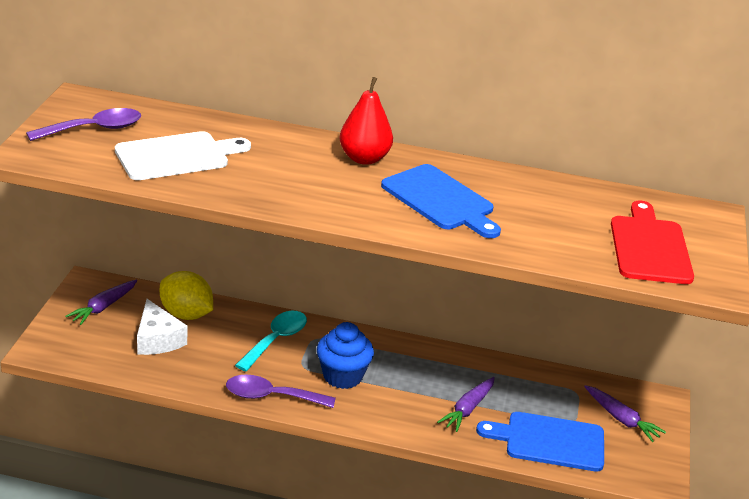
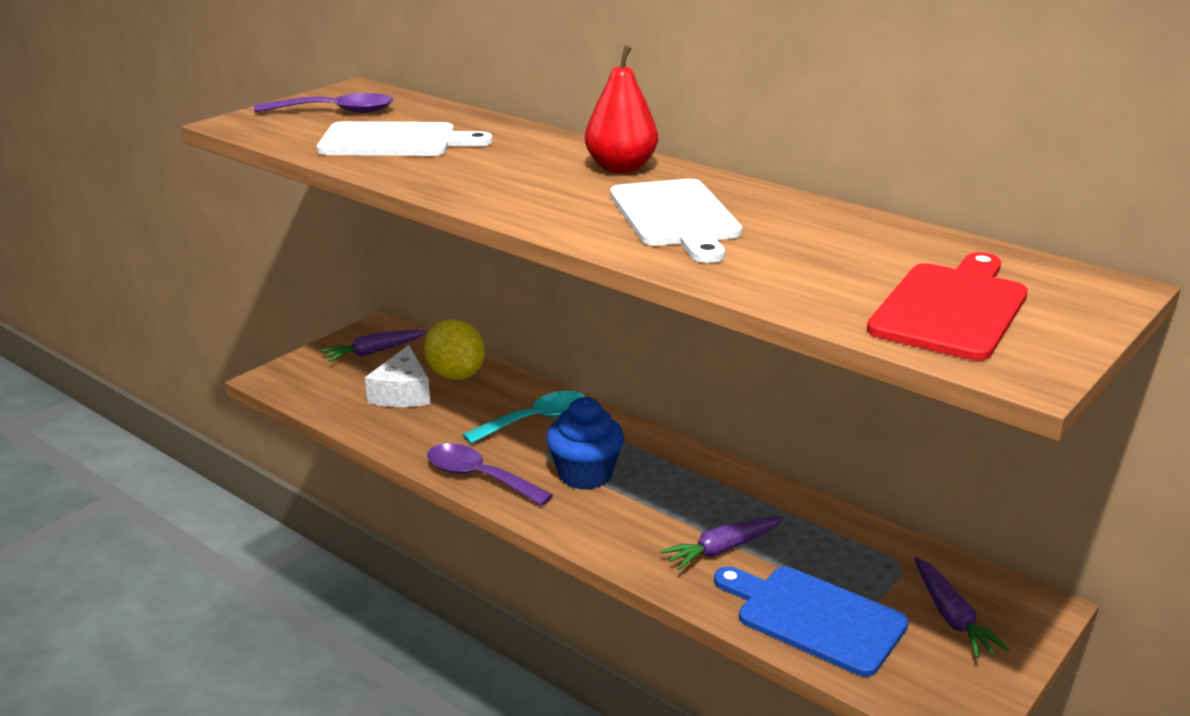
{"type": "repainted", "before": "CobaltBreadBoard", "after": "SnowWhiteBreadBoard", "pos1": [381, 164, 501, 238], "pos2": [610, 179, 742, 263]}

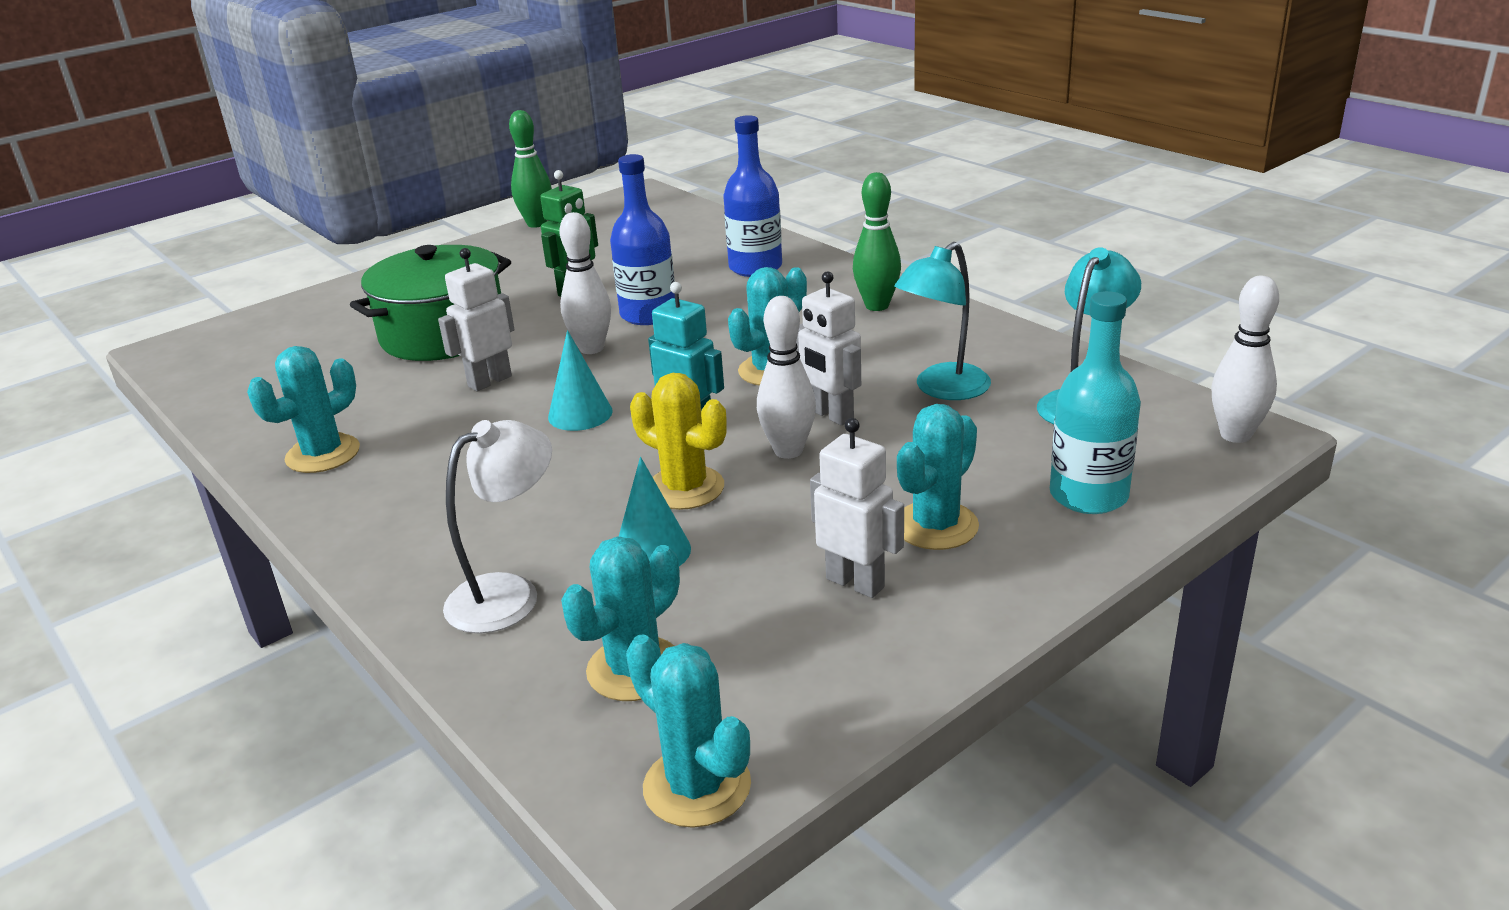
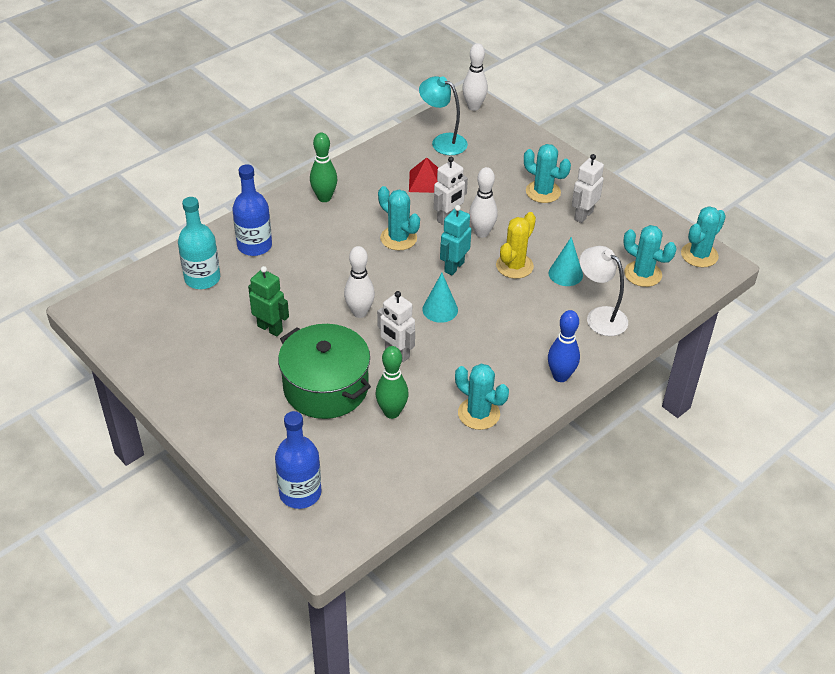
{"type": "new", "after": "CobaltTenpin", "pos2": [548, 310, 580, 382]}
{"type": "shifted", "before": "LeafGreenTenpin", "pos1": [509, 110, 552, 228], "pos2": [376, 346, 409, 419]}
{"type": "shifted", "before": "CobaltBottle", "pos1": [610, 154, 675, 325], "pos2": [275, 411, 322, 509]}
{"type": "shifted", "before": "TurquoiseBottle", "pos1": [1050, 291, 1141, 514], "pos2": [178, 197, 220, 289]}
{"type": "swapped", "before": "TurquoiseReadingLamp", "after": "RedPyramid", "pos1": [895, 242, 991, 400], "pos2": [409, 157, 438, 193]}

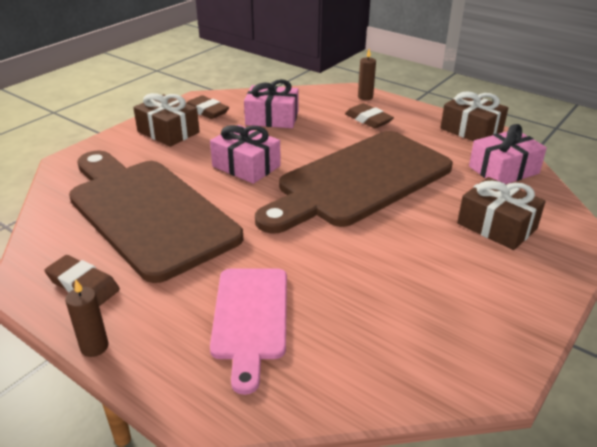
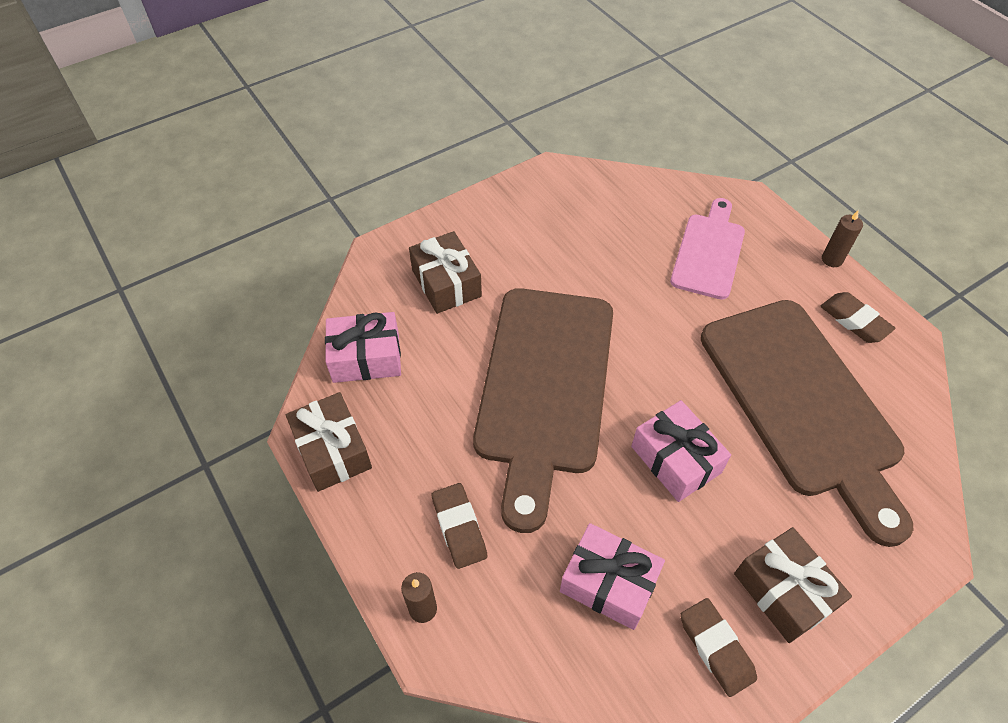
{"type": "rotated", "before": "RussetBreadBoard", "pos1": [255, 131, 453, 234], "pos2": [473, 288, 613, 533], "turn": 120}

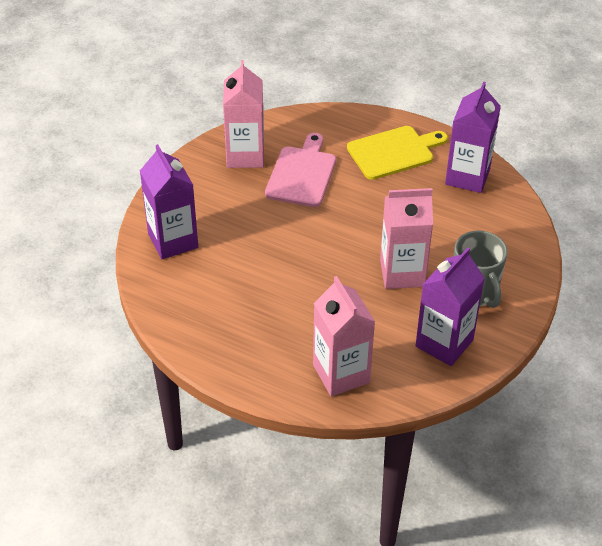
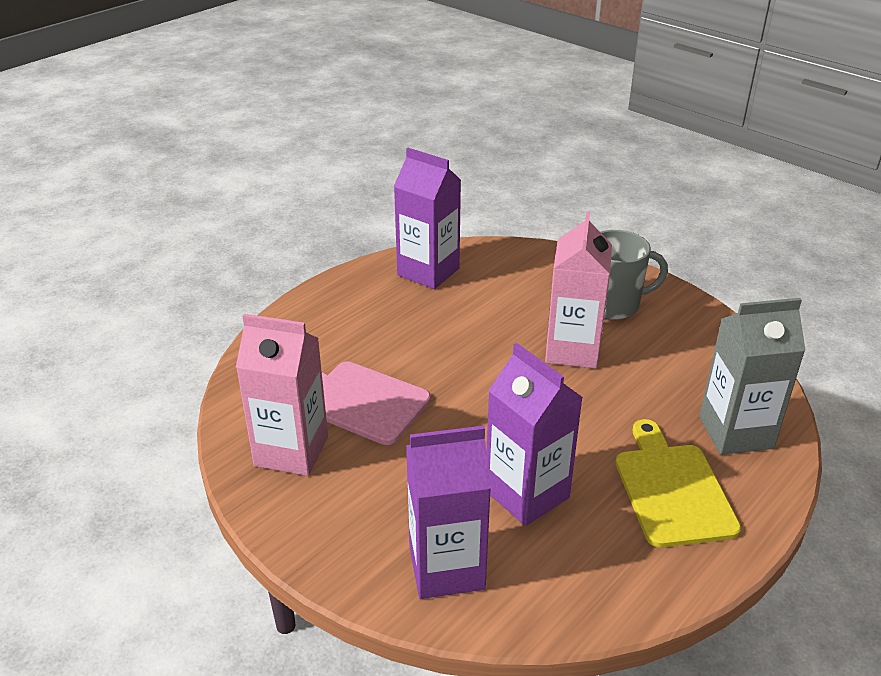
{"type": "shifted", "before": "BrightYellowBreadBoard", "pos1": [347, 126, 448, 180], "pos2": [615, 419, 741, 548]}
{"type": "shifted", "before": "PurpleCarton", "pos1": [416, 247, 485, 366], "pos2": [486, 343, 583, 526]}
{"type": "repainted", "before": "PinkCarton", "after": "AshGreyCarton", "pos1": [313, 276, 375, 396], "pos2": [699, 298, 806, 455]}

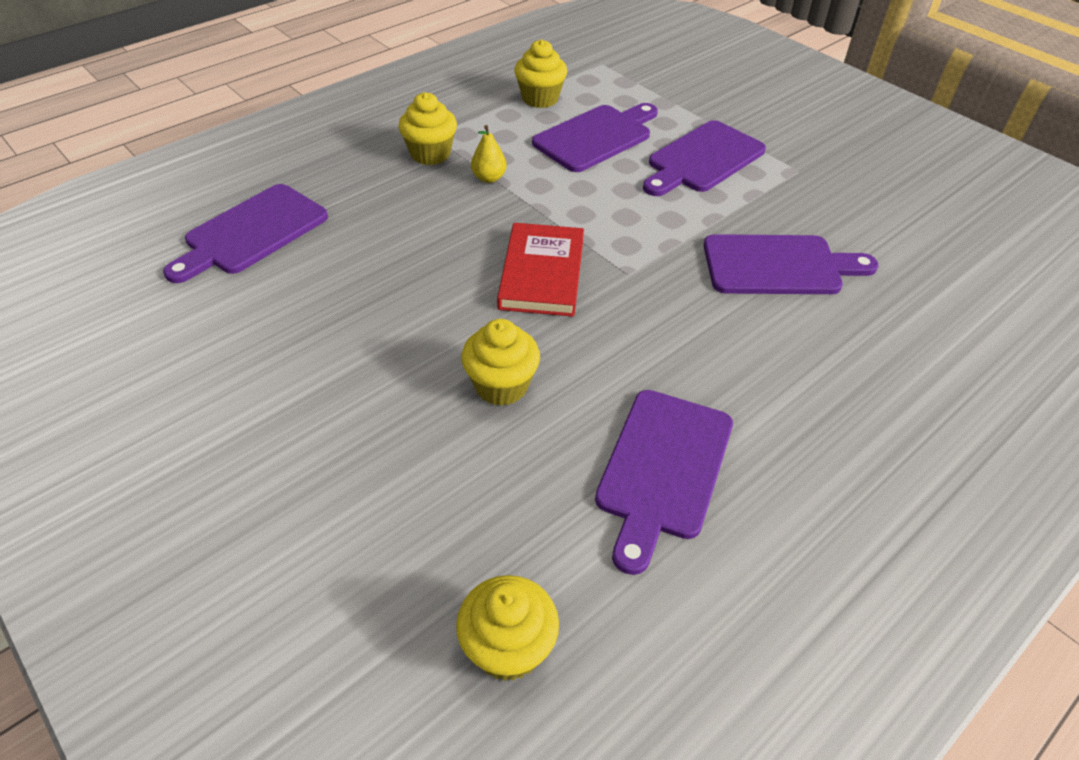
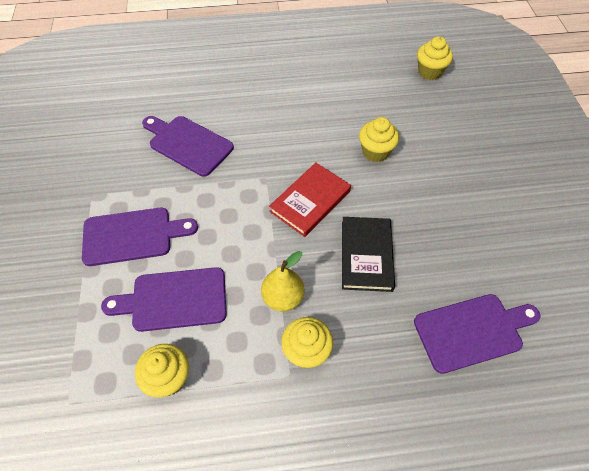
{"type": "gone", "before": "PurpleBreadBoard", "pos1": [595, 390, 733, 575]}
{"type": "new", "after": "EbonyBook", "pos2": [342, 217, 395, 292]}
{"type": "scaled", "before": "BrightYellowToyPear", "pos1": [471, 125, 507, 183], "pos2": [261, 251, 305, 312], "scale": 1.5}

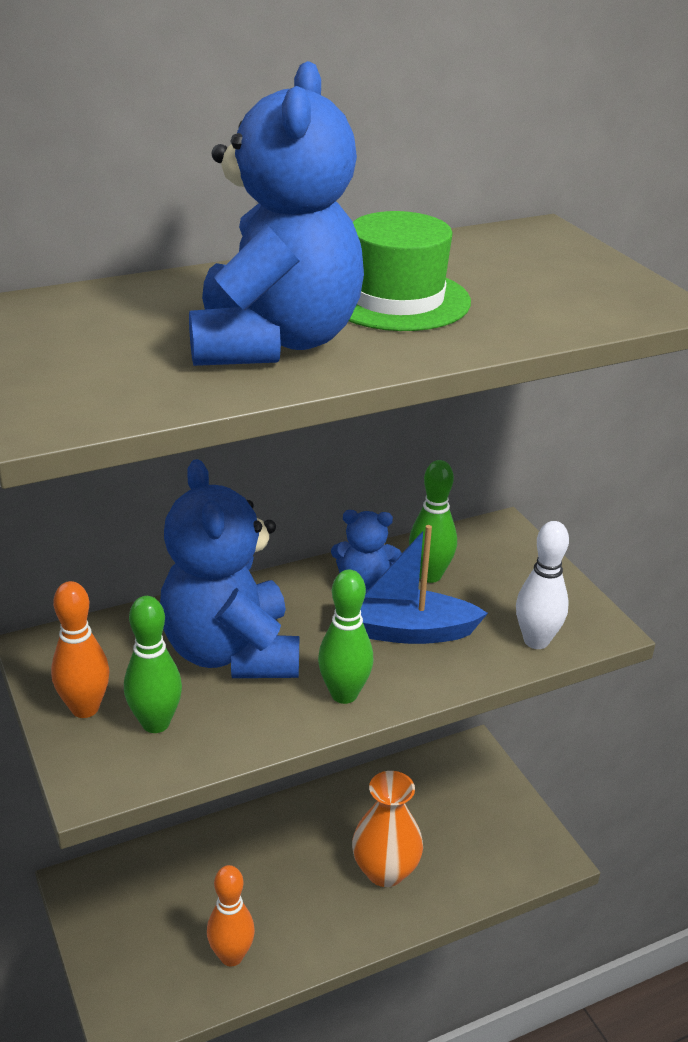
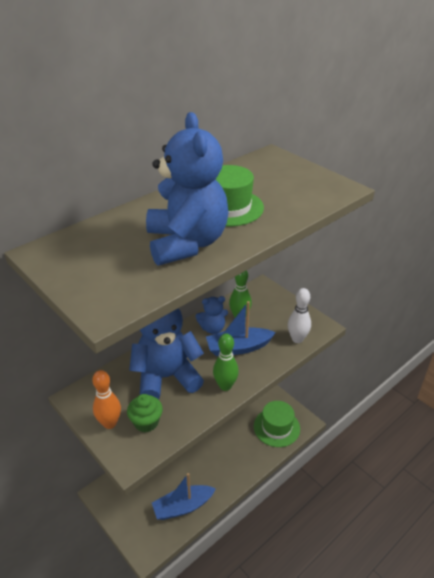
{"type": "gone", "before": "BrightOrangeVase", "pos1": [352, 771, 423, 887]}
{"type": "new", "after": "LeafGreenTopHat", "pos2": [254, 401, 300, 447]}
{"type": "swapped", "before": "LeafGreenTenpin", "after": "LeafGreenFairyCake", "pos1": [124, 596, 182, 733], "pos2": [127, 394, 163, 432]}
{"type": "swapped", "before": "BrightOrangeTenpin", "after": "CobaltSailboat", "pos1": [207, 865, 255, 967], "pos2": [152, 473, 216, 520]}
{"type": "rotated", "before": "CobaltTeddyBear", "pos1": [160, 459, 299, 678], "pos2": [129, 308, 204, 400], "turn": 105}

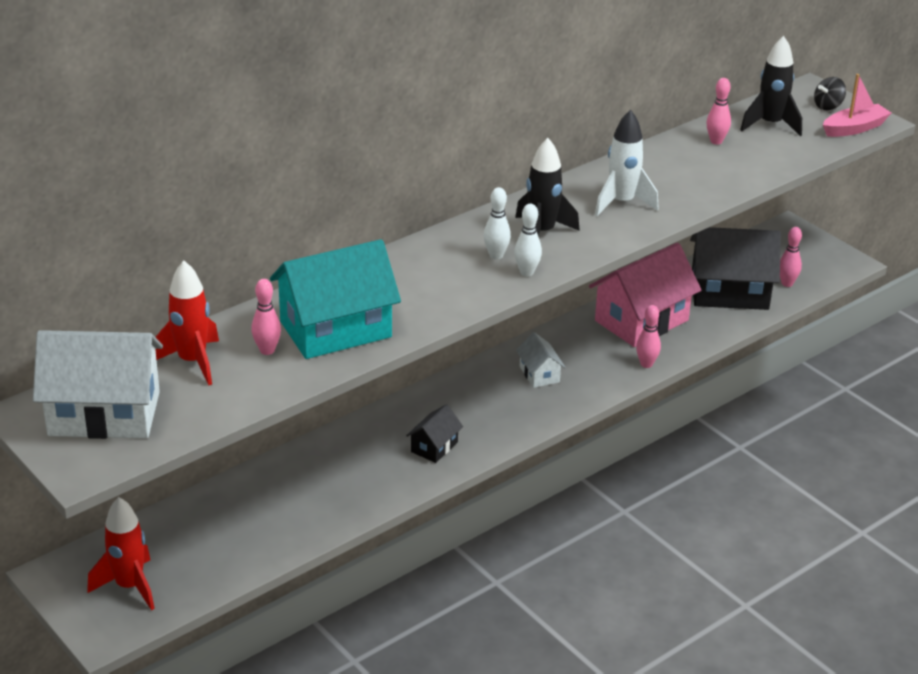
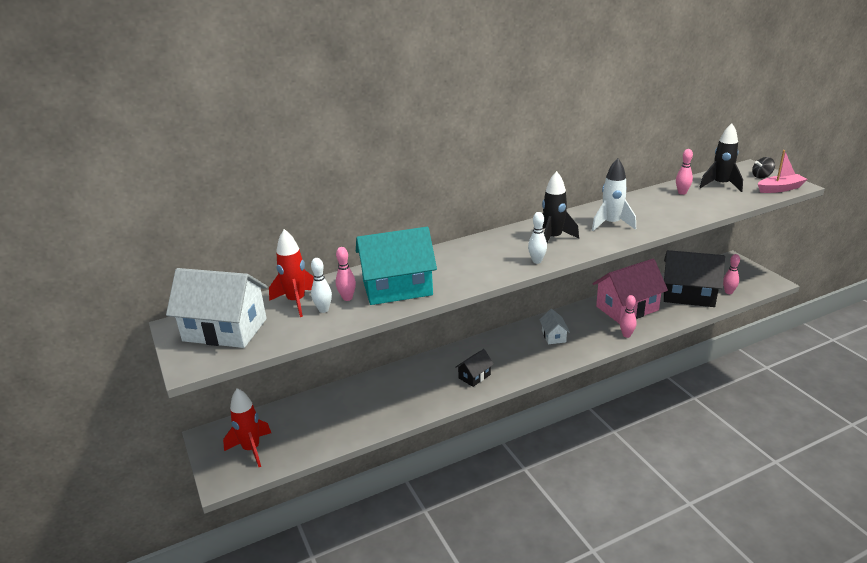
{"type": "shifted", "before": "SnowWhiteTenpin", "pos1": [484, 187, 511, 260], "pos2": [311, 258, 332, 313]}

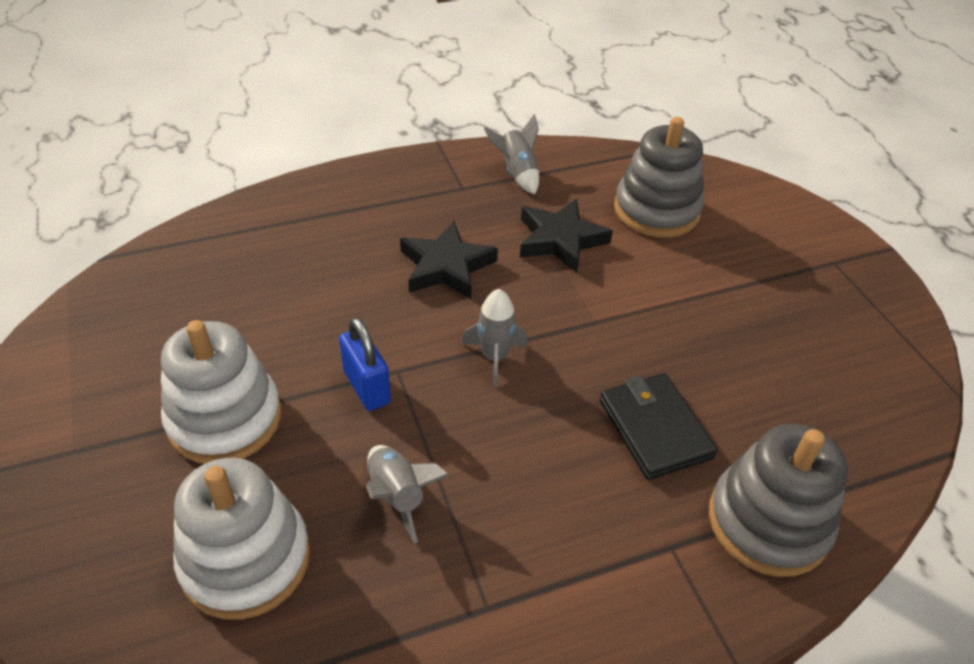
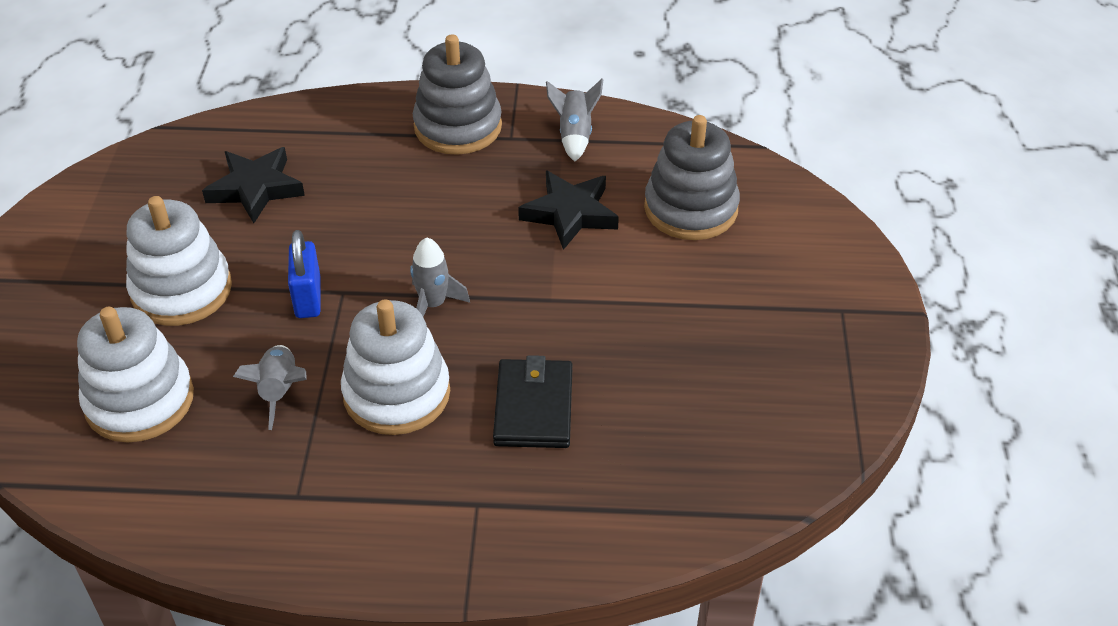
{"type": "new", "after": "SnowWhiteStackingToy", "pos2": [341, 300, 450, 435]}
{"type": "shifted", "before": "EbonyFivePointedStar", "pos1": [400, 221, 498, 299], "pos2": [202, 147, 305, 223]}
{"type": "shifted", "before": "AshGreyStackingToy", "pos1": [709, 424, 848, 577], "pos2": [413, 34, 502, 155]}

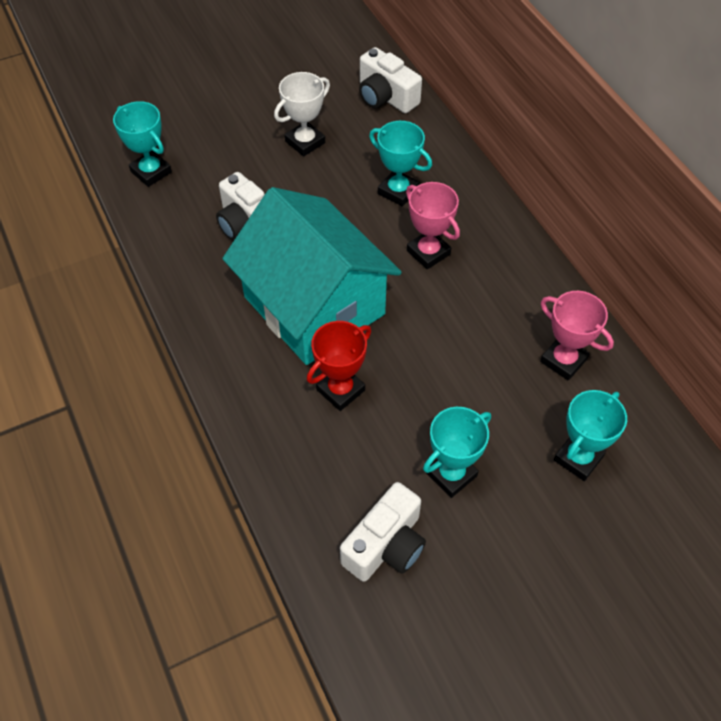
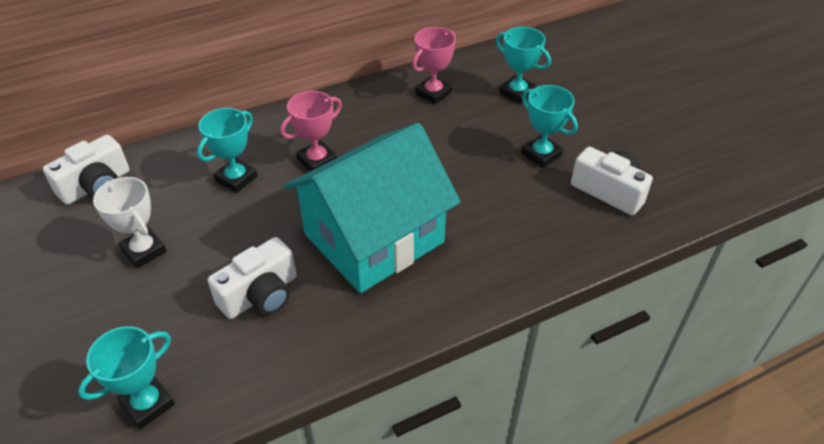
{"type": "gone", "before": "RedPrizeCup", "pos1": [307, 321, 371, 411]}

